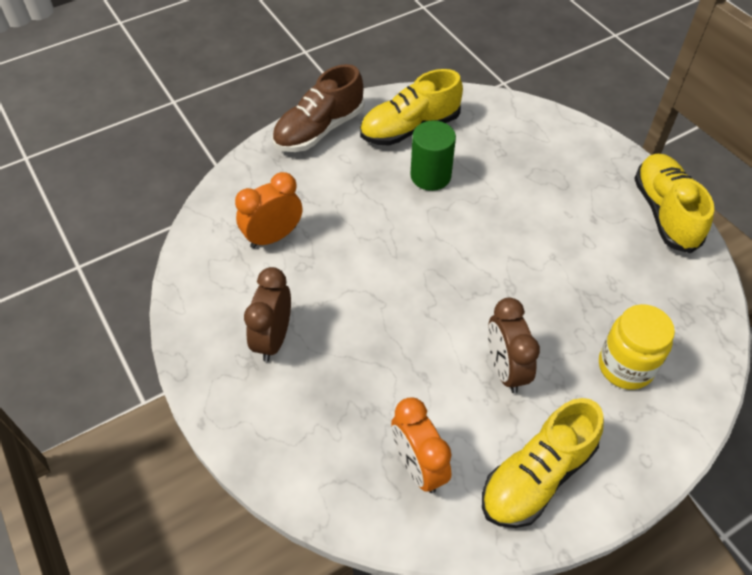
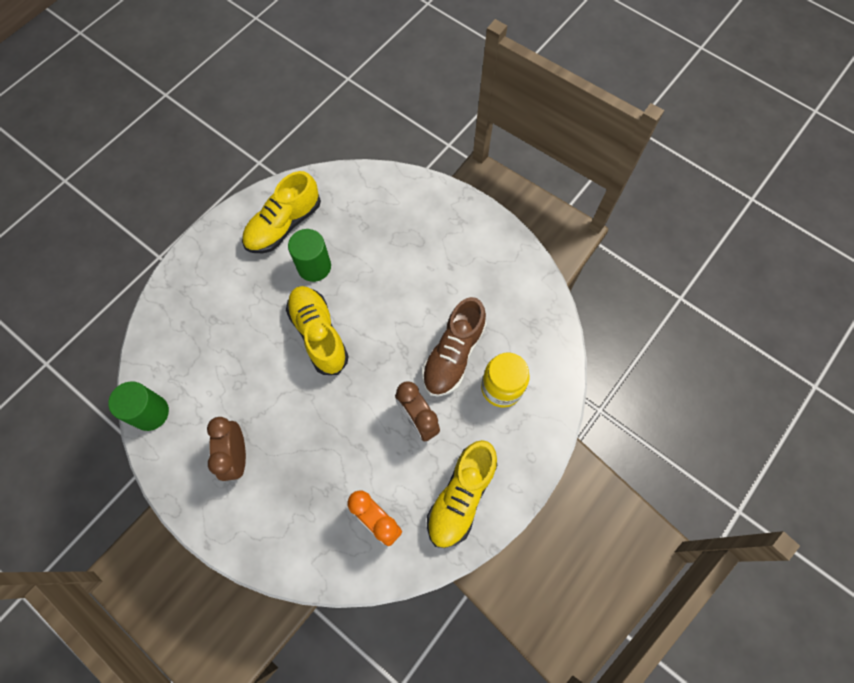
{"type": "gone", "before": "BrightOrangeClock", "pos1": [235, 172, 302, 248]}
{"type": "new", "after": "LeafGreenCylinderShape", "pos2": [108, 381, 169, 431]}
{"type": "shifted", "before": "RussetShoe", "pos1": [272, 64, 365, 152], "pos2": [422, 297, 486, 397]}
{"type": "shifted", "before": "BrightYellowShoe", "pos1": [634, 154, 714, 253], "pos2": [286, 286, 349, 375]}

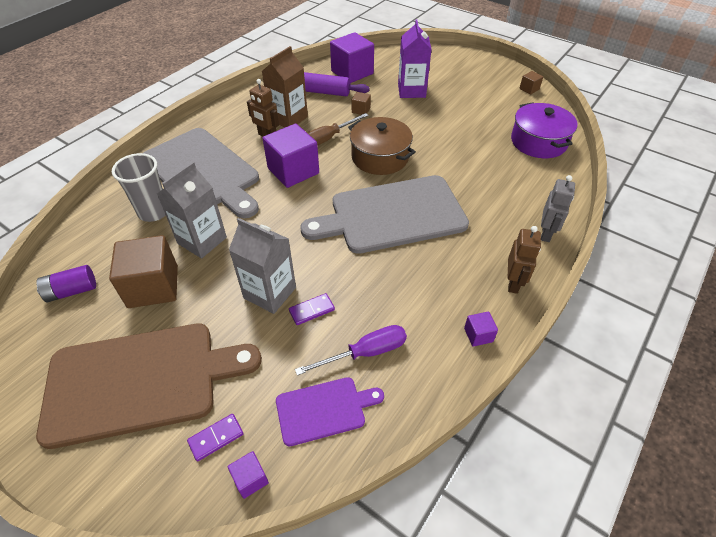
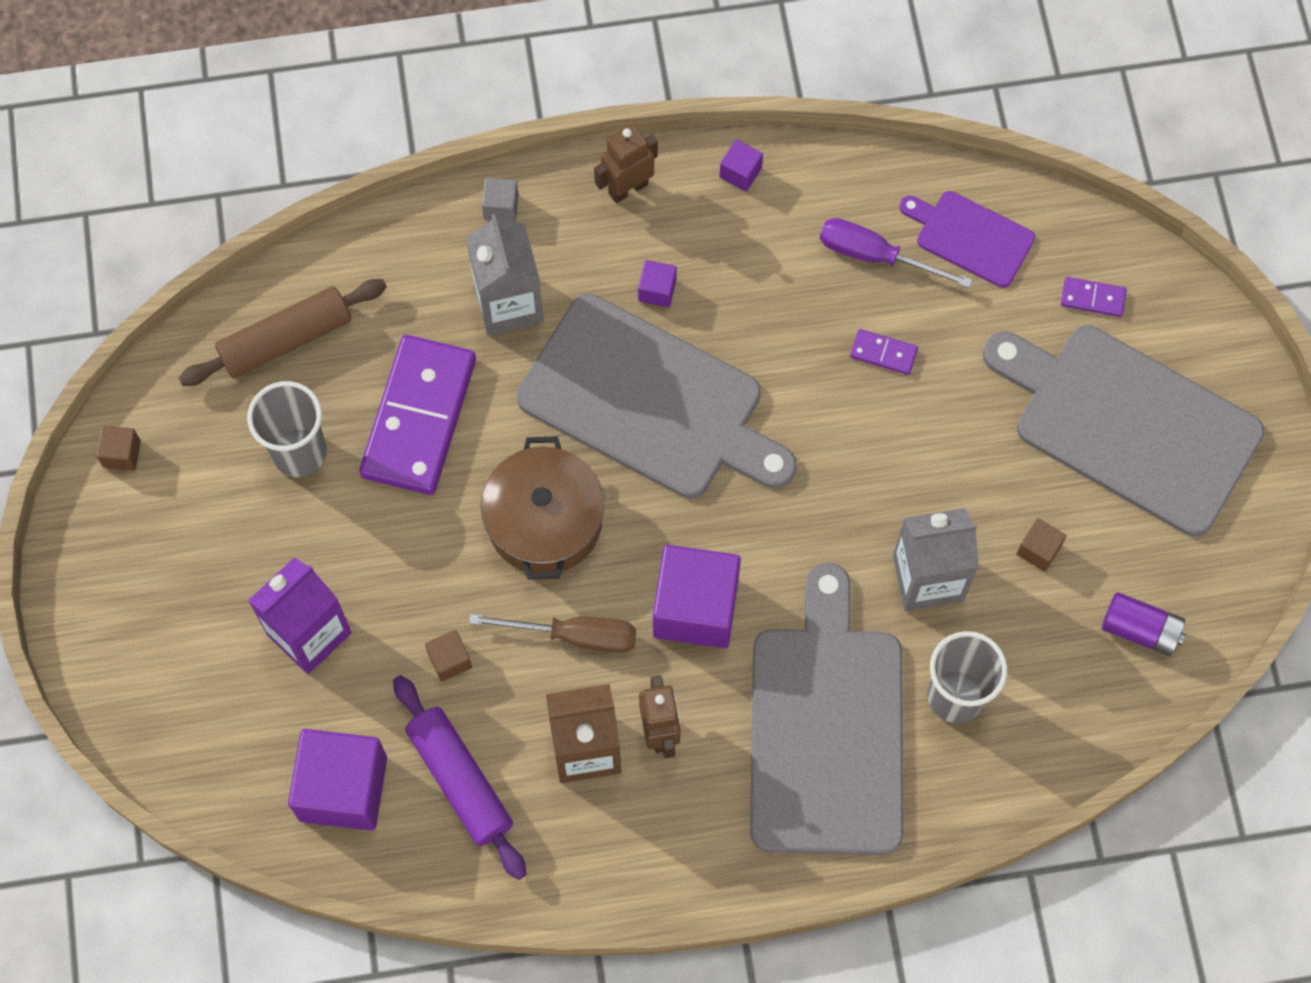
{"type": "new", "after": "AshGreyTumbler", "pos2": [247, 381, 327, 477]}
{"type": "new", "after": "PurpleDomino", "pos2": [359, 335, 476, 495]}
{"type": "shifted", "before": "PurpleBlock", "pos1": [228, 451, 269, 499], "pos2": [638, 260, 677, 307]}
{"type": "shifted", "before": "AshGreyCarton", "pos1": [229, 218, 296, 314], "pos2": [466, 214, 544, 336]}
{"type": "swapped", "before": "PurplePot", "after": "RussetDoughRoller", "pos1": [511, 102, 578, 158], "pos2": [179, 279, 387, 386]}
{"type": "swapped", "before": "AshGreyRobot", "after": "AshGreyBlock", "pos1": [541, 175, 575, 242], "pos2": [482, 178, 519, 222]}
{"type": "repainted", "before": "RussetBreadBoard", "after": "AshGreyBreadBoard", "pos1": [36, 323, 262, 449], "pos2": [983, 325, 1264, 537]}
{"type": "scaled", "before": "RussetBlock", "pos1": [109, 235, 178, 308], "pos2": [1017, 518, 1067, 571], "scale": 0.45}

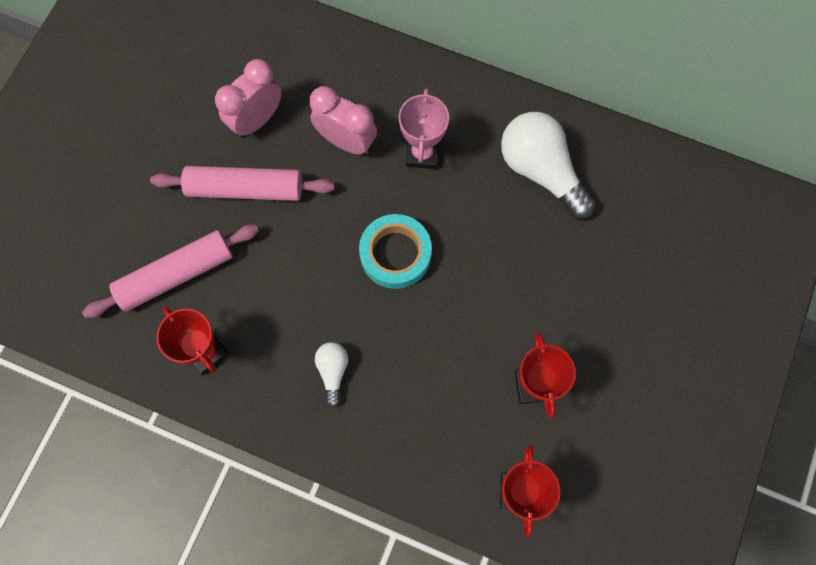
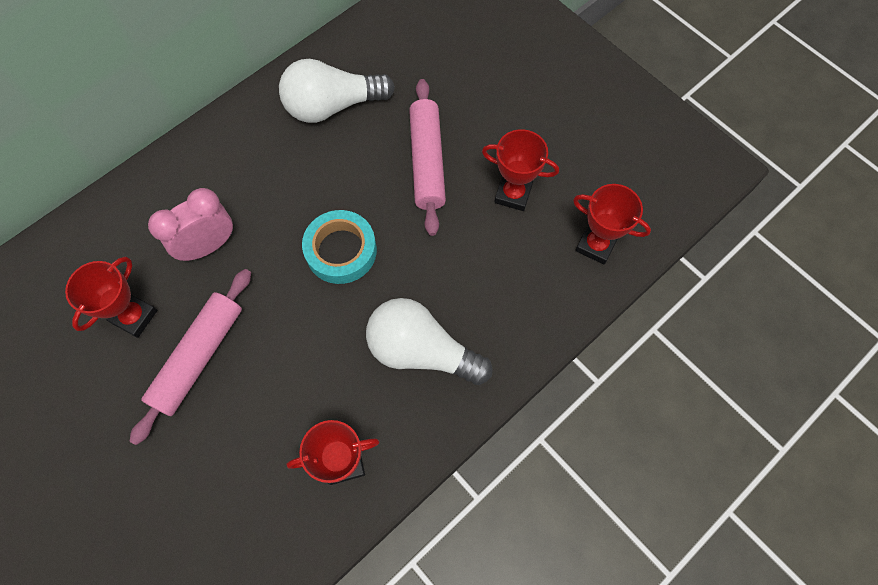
{"type": "gone", "before": "PinkPrizeCup", "pos1": [399, 88, 449, 169]}
{"type": "shifted", "before": "PinkDoughRoller", "pos1": [82, 225, 259, 318], "pos2": [409, 79, 446, 236]}
{"type": "swapped", "before": "PinkClock", "after": "RedPrizeCup", "pos1": [215, 59, 282, 138], "pos2": [65, 257, 157, 338]}
{"type": "scaled", "before": "SnowWhiteBulb", "pos1": [315, 342, 348, 407], "pos2": [366, 298, 493, 385], "scale": 2.02}

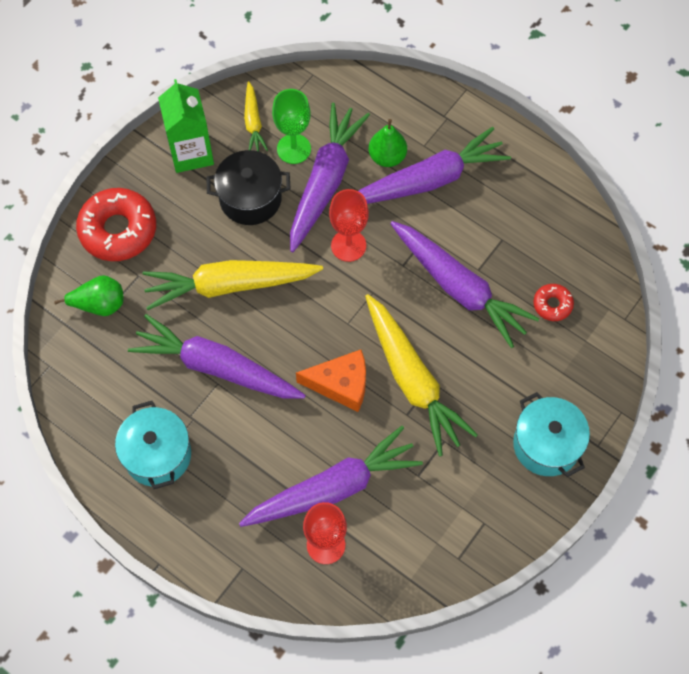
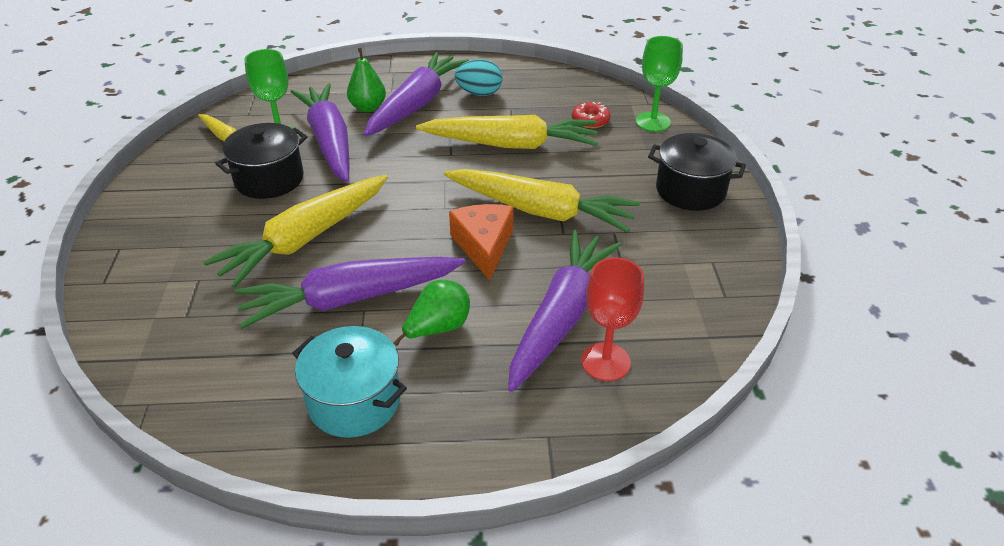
{"type": "gone", "before": "RedDonut", "pos1": [76, 188, 156, 261]}
{"type": "gone", "before": "LeafGreenCarton", "pos1": [158, 79, 214, 173]}
{"type": "gone", "before": "RedWineGlass", "pos1": [329, 189, 369, 262]}
{"type": "new", "after": "TurquoiseEggShape", "pos2": [455, 59, 502, 96]}
{"type": "new", "after": "LeafGreenWineGlass", "pos2": [636, 36, 683, 132]}
{"type": "shifted", "before": "LeafGreenToyPear", "pos1": [54, 275, 124, 316], "pos2": [393, 280, 470, 346]}
{"type": "repainted", "before": "PurpleToyCarrot", "after": "BrightYellowToyCarrot", "pos1": [390, 221, 539, 348], "pos2": [416, 115, 598, 149]}
{"type": "repainted", "before": "TurquoisePot", "after": "EbonyPot", "pos1": [513, 392, 590, 477], "pos2": [648, 133, 746, 211]}
{"type": "rotated", "before": "BrightOrangeCheeseWedge", "pos1": [296, 350, 366, 412], "pos2": [449, 204, 514, 280], "turn": -60}

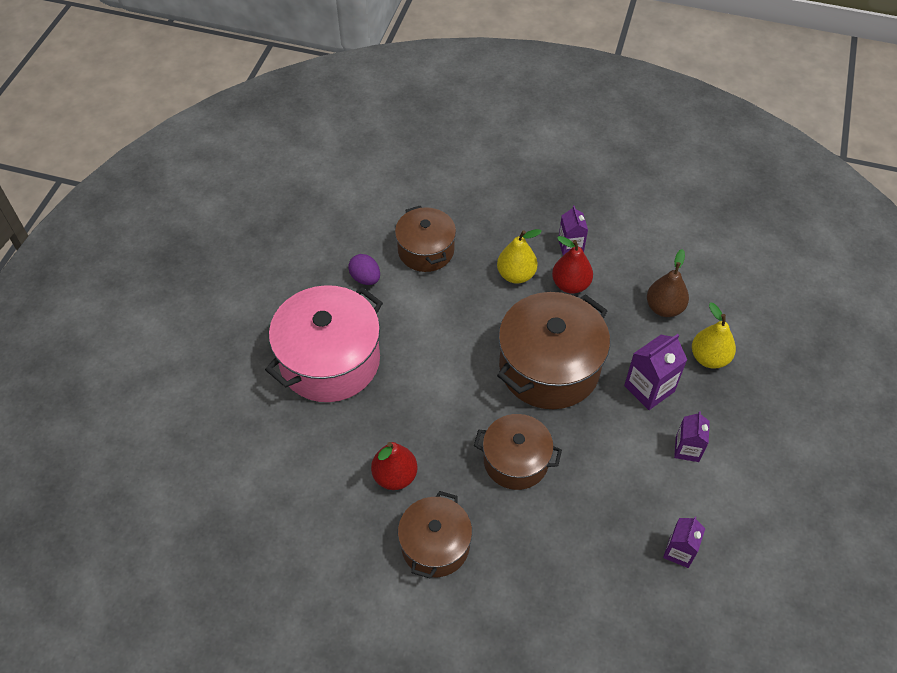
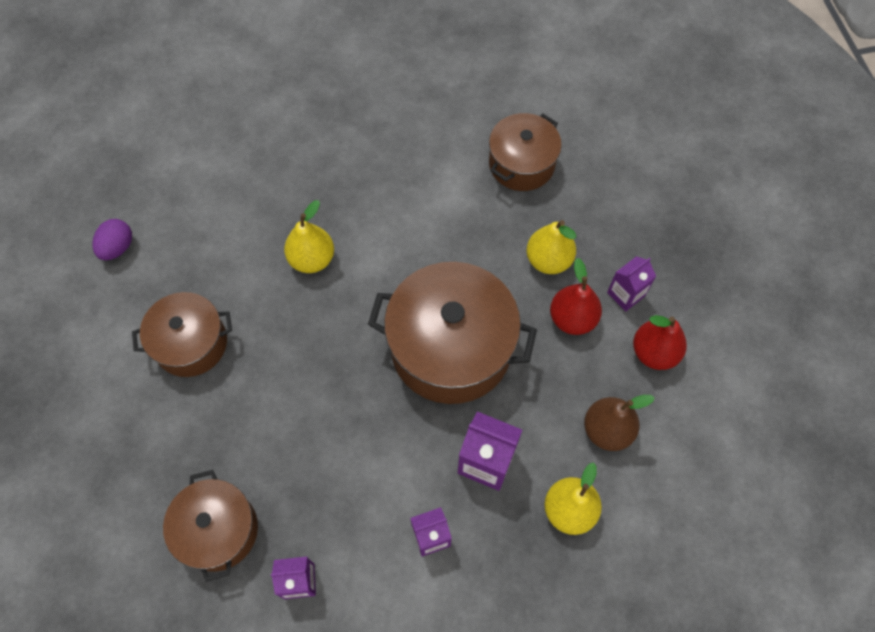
{"type": "gone", "before": "PinkPot", "pos1": [265, 285, 383, 402]}
{"type": "new", "after": "BrightYellowToyPear", "pos2": [284, 200, 334, 273]}
{"type": "shifted", "before": "PurpleEggShape", "pos1": [348, 254, 380, 285], "pos2": [92, 219, 132, 260]}
{"type": "shifted", "before": "RedToyPear", "pos1": [371, 442, 418, 490], "pos2": [633, 315, 687, 370]}
{"type": "shifted", "before": "RussetPot", "pos1": [474, 414, 562, 490], "pos2": [163, 470, 258, 582]}

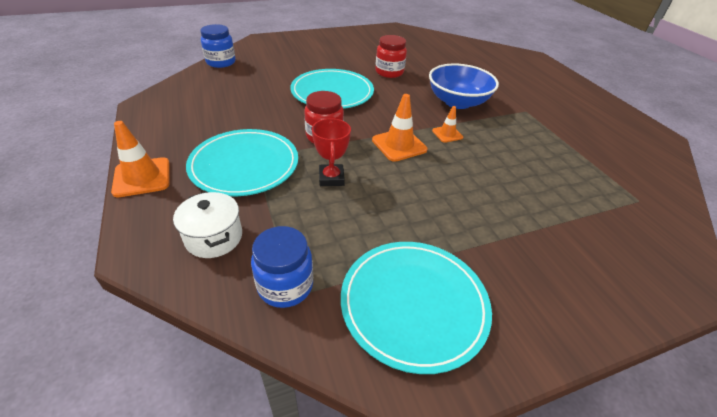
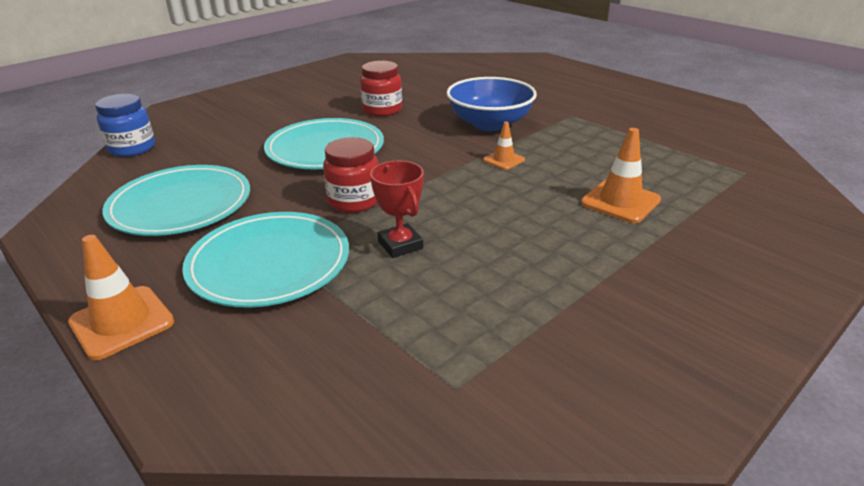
{"type": "gone", "before": "SnowWhitePot", "pos1": [173, 192, 242, 258]}
{"type": "gone", "before": "CobaltPreserveJar", "pos1": [251, 226, 313, 308]}
{"type": "shifted", "before": "TurquoiseFlatDish", "pos1": [341, 242, 492, 374], "pos2": [102, 165, 250, 236]}
{"type": "shifted", "before": "BrightOrangeTrafficCone", "pos1": [372, 94, 427, 162], "pos2": [581, 128, 661, 223]}

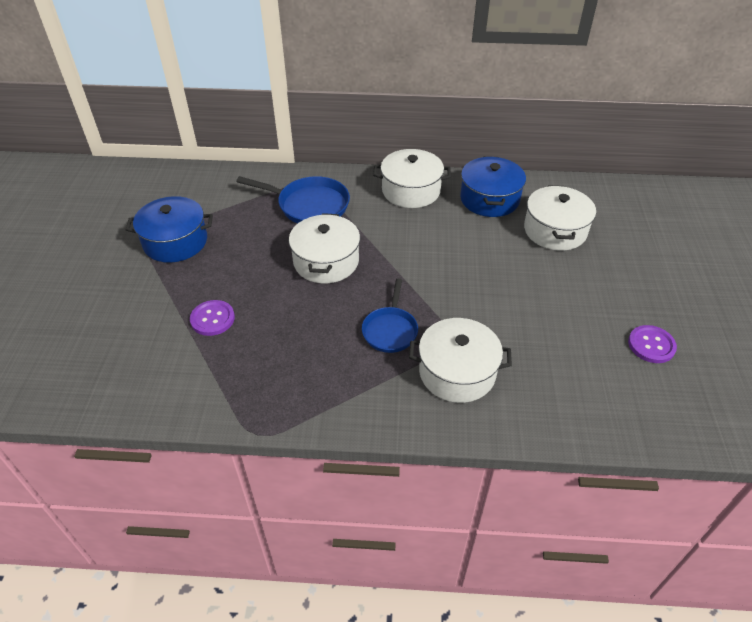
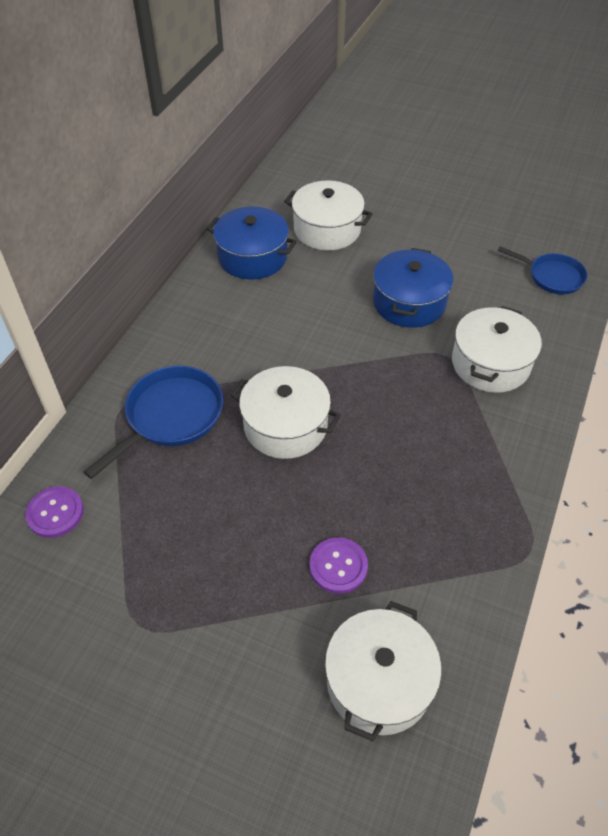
{"type": "shifted", "before": "CobaltPot", "pos1": [126, 196, 213, 262], "pos2": [373, 248, 454, 328]}
{"type": "shifted", "before": "CobaltSkillet", "pos1": [362, 279, 418, 353], "pos2": [498, 246, 587, 294]}
{"type": "shifted", "before": "SnowWhitePot", "pos1": [373, 149, 451, 208], "pos2": [325, 601, 442, 741]}
{"type": "shifted", "before": "PurpleSewingButton", "pos1": [628, 325, 677, 363], "pos2": [25, 486, 84, 538]}

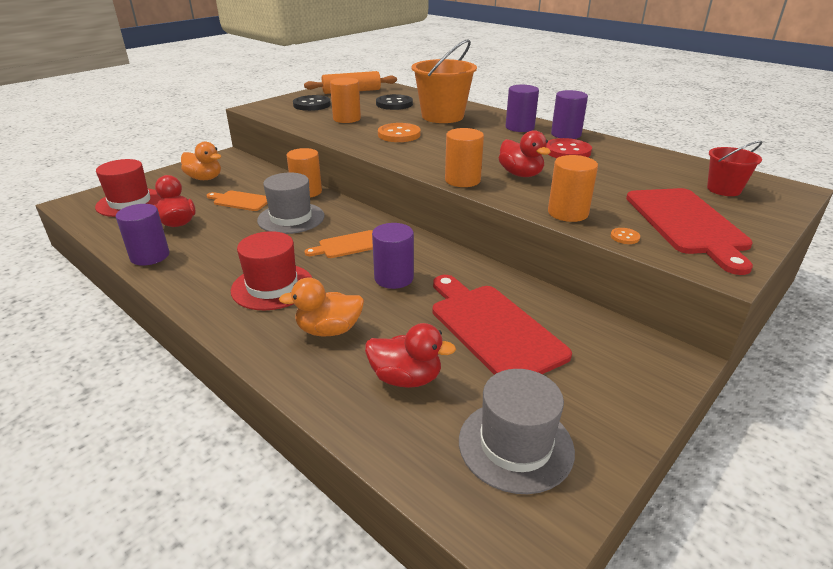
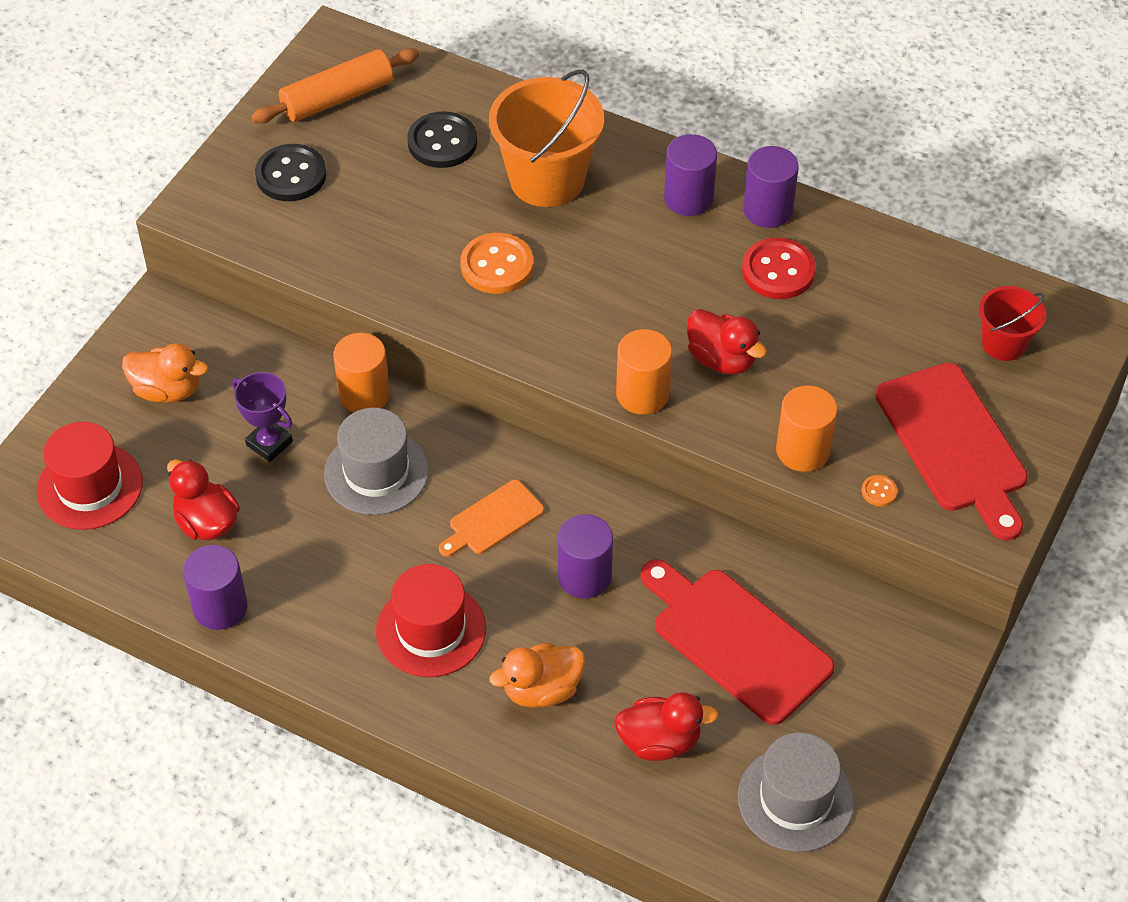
{"type": "gone", "before": "BrightOrangeCylinderShape", "pos1": [330, 78, 361, 123]}
{"type": "swapped", "before": "BrightOrangeBreadBoard", "after": "PurplePrizeCup", "pos1": [207, 191, 268, 211], "pos2": [232, 372, 293, 462]}

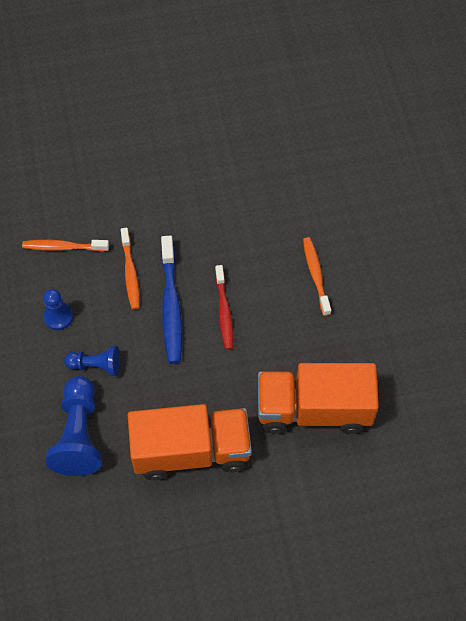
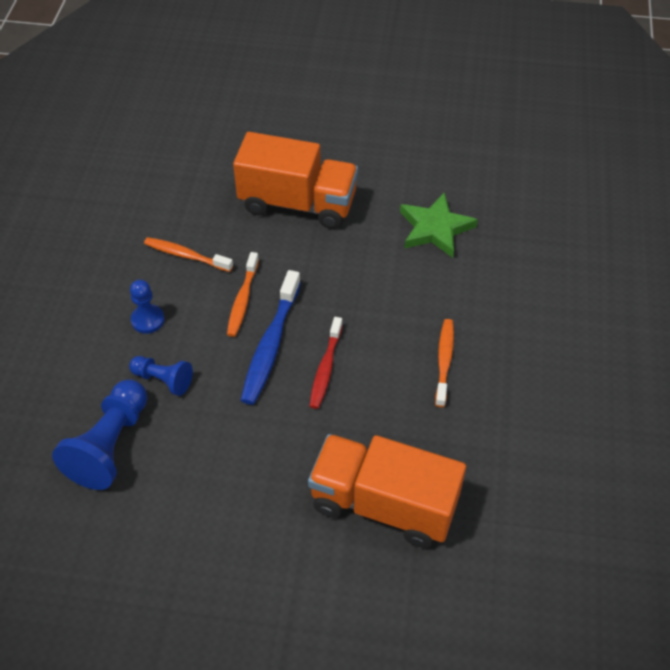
{"type": "new", "after": "LeafGreenFivePointedStar", "pos2": [400, 192, 478, 258]}
{"type": "shifted", "before": "BrightOrangeTruck", "pos1": [128, 404, 252, 480], "pos2": [233, 132, 358, 229]}

